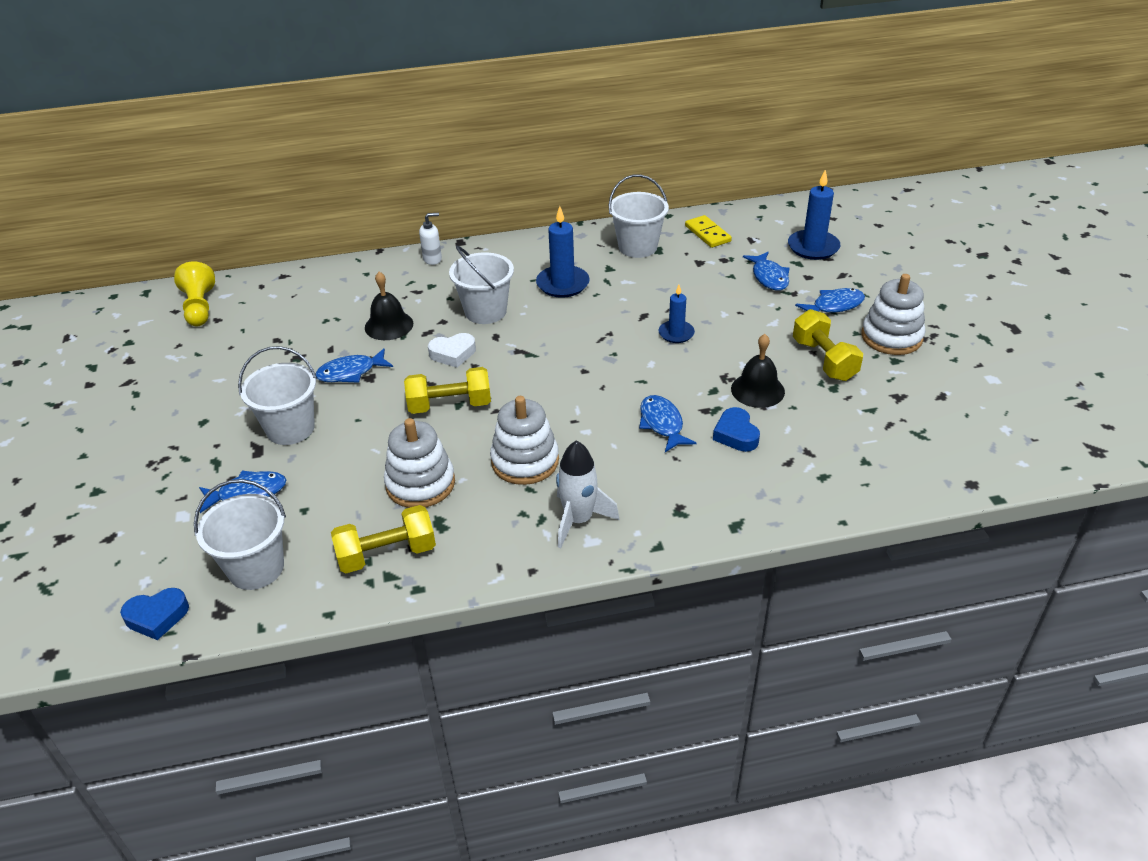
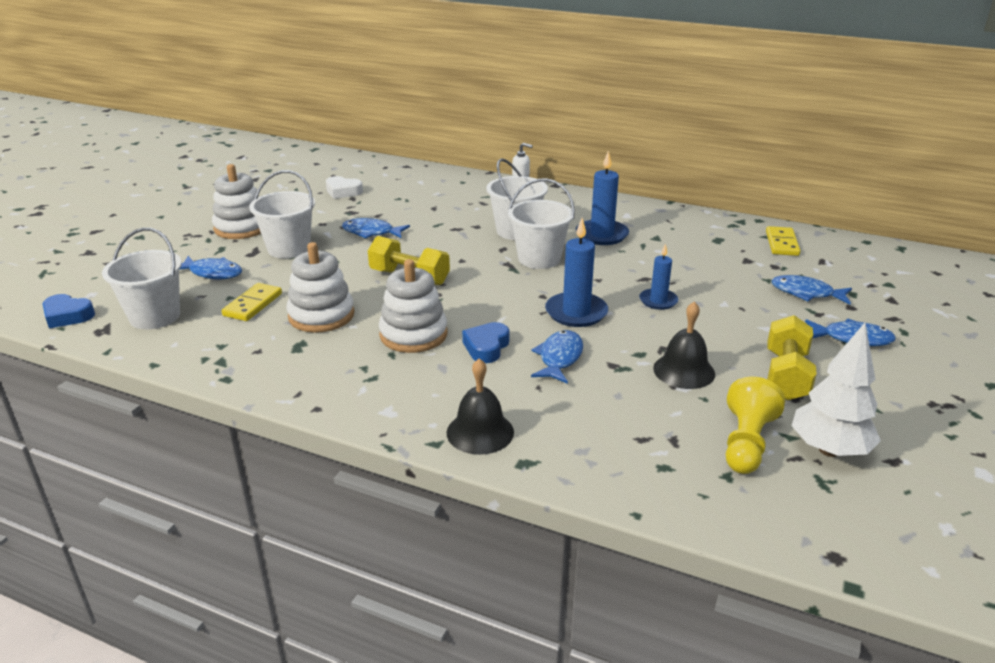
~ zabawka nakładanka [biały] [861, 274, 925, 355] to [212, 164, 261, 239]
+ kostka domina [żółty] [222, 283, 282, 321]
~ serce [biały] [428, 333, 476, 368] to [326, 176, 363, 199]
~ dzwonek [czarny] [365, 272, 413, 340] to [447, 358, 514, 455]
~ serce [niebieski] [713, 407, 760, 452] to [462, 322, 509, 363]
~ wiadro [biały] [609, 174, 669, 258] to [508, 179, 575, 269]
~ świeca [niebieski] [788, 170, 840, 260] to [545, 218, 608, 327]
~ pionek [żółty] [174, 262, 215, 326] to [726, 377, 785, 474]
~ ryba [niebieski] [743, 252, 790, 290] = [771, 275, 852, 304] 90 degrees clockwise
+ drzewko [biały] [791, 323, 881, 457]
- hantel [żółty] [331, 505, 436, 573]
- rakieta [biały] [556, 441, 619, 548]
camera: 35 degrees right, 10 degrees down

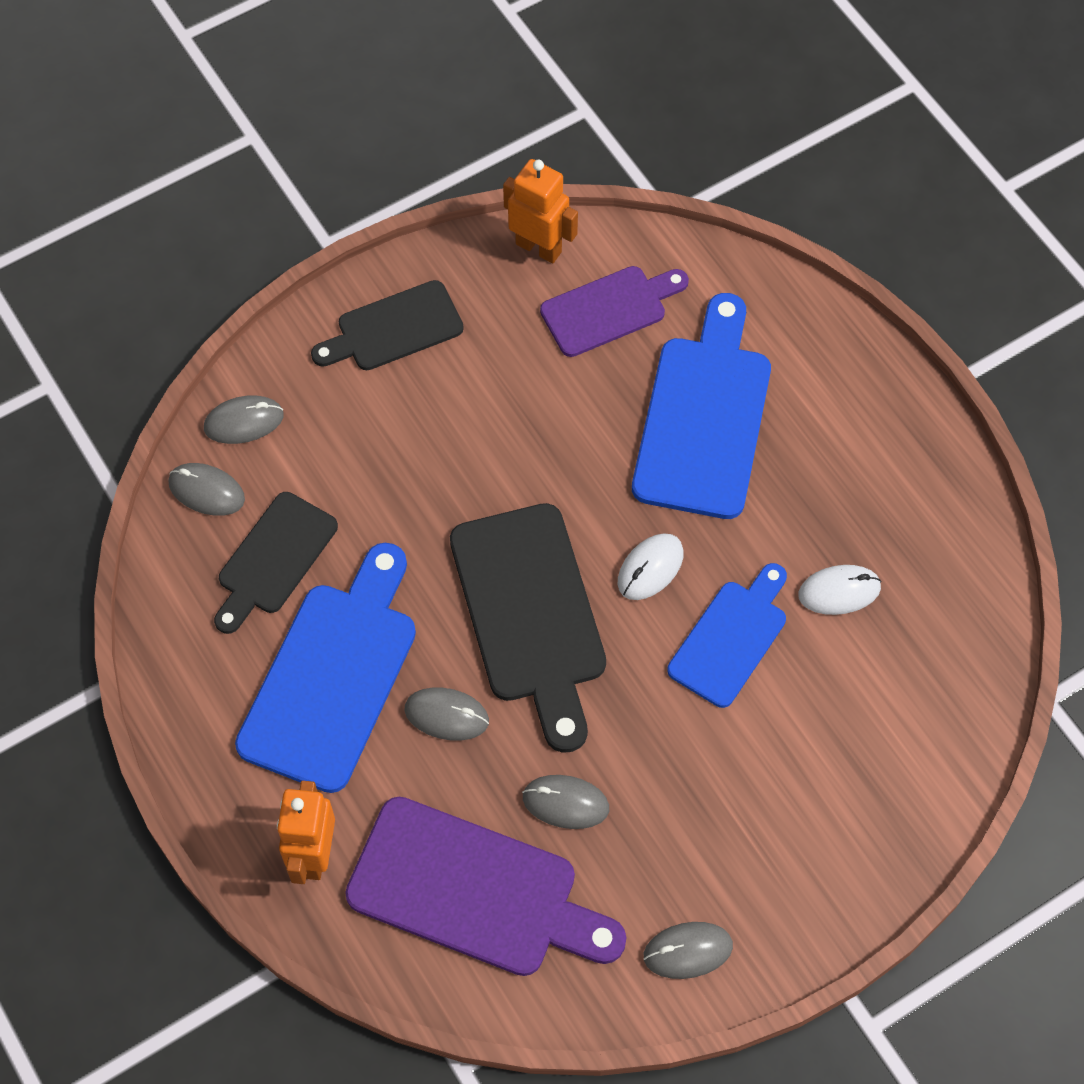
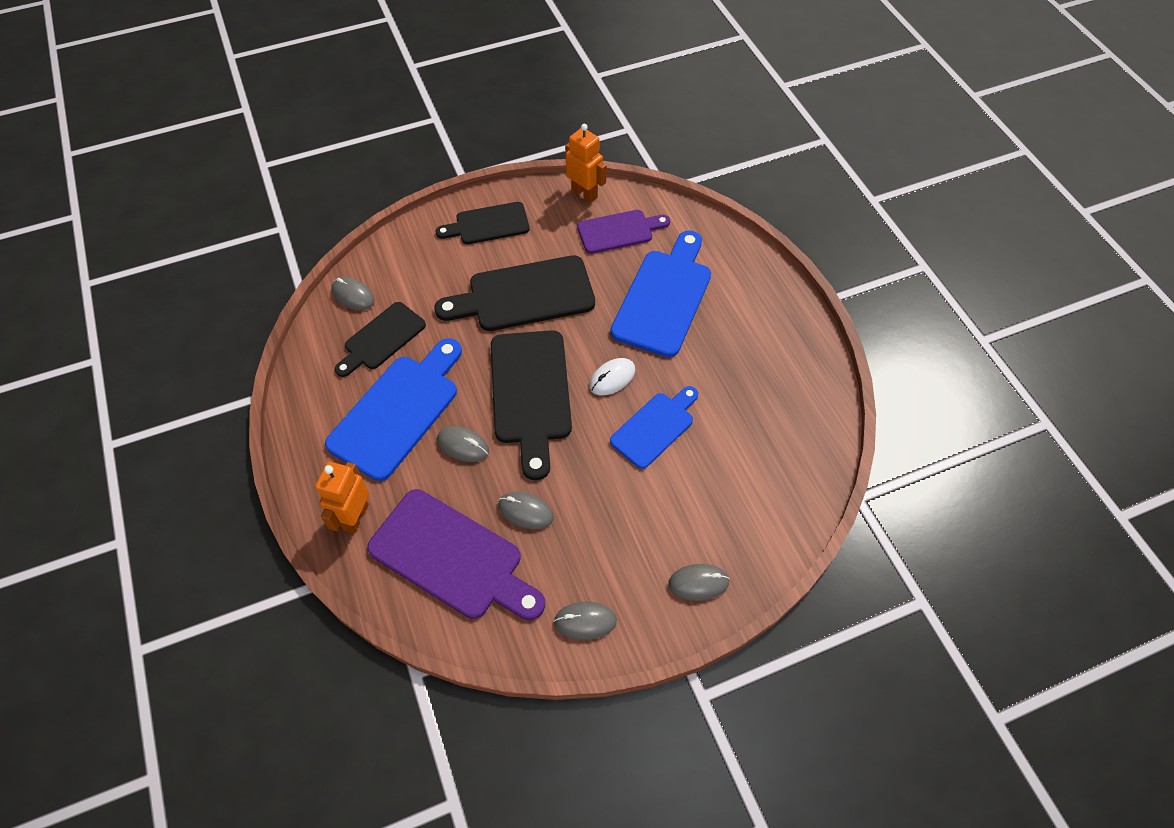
+ deska do krojenia [czarny] [434, 255, 595, 331]
~ myszka [szary] [204, 395, 283, 444] to [668, 564, 730, 601]
- myszka [biały] [798, 565, 882, 615]
camera: 10 degrees right, 5 degrees down

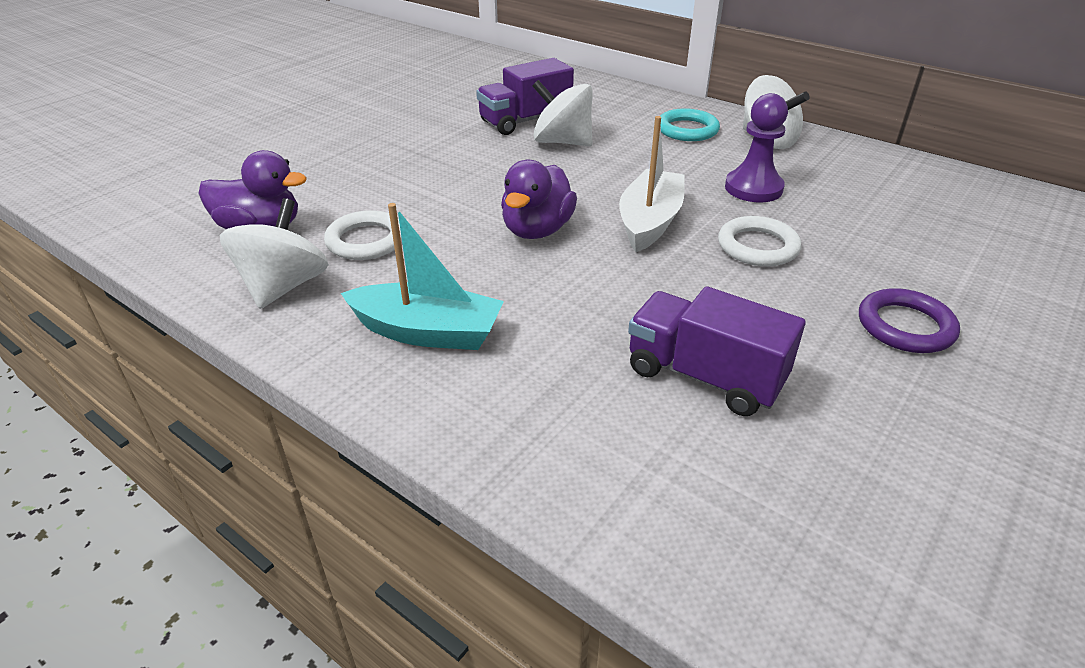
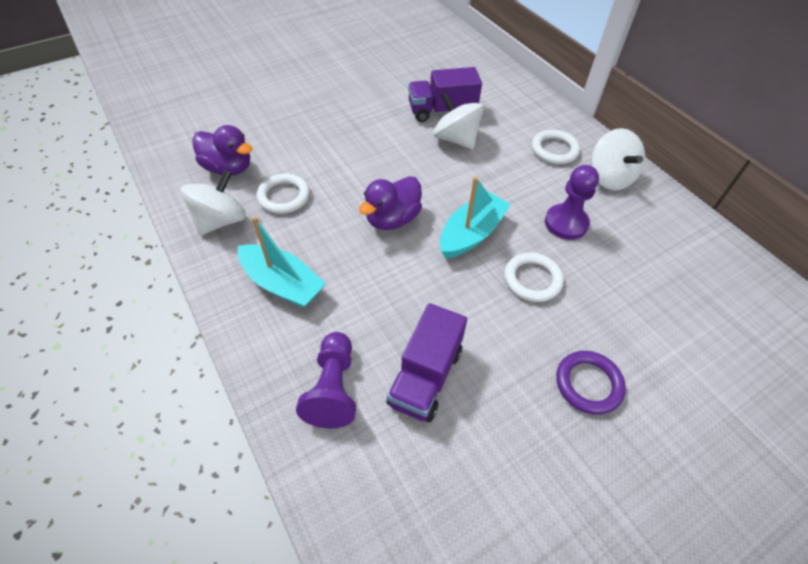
+ pionek [fioletowy] [296, 332, 356, 428]
~ ciężarówka [fioletowy] [628, 286, 806, 416] = [386, 303, 467, 422] 120 degrees counterclockwise
~ łódka [biały] [619, 116, 685, 252] to łódka [turkusowy] [440, 176, 511, 259]
~ pierścień [turkusowy] [660, 108, 720, 141] to pierścień [biały] [532, 130, 580, 164]
camera: 20 degrees right, 15 degrees up

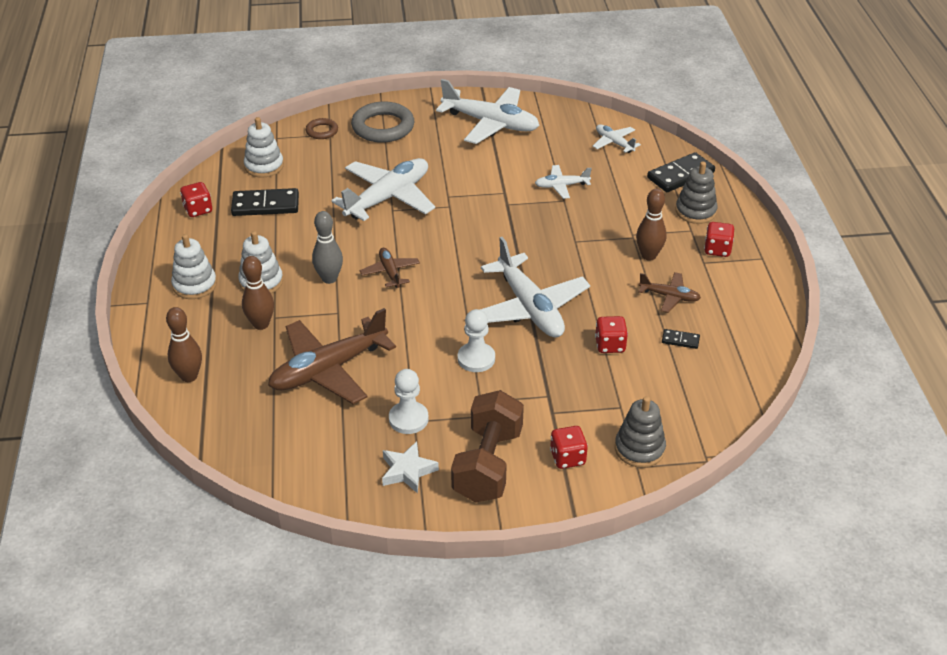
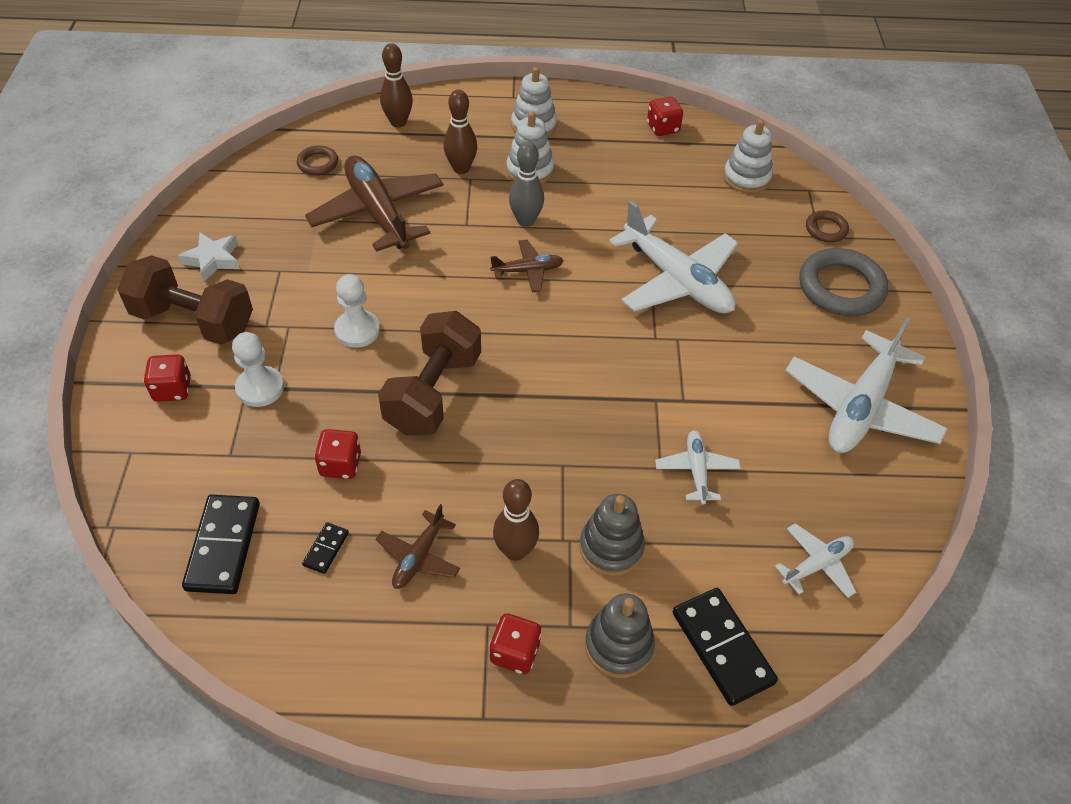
~ kostka domina [czarny] [231, 188, 299, 216] to [182, 495, 260, 594]
~ pionek [biały] [389, 369, 429, 434] to [232, 332, 284, 407]
+ pierścień [brązowy] [297, 146, 338, 175]
~ samolot [biały] [480, 237, 590, 338] to hantel [brązowy] [378, 311, 481, 435]
~ zabawka nakładanka [szary] [615, 396, 666, 468] to [579, 494, 645, 576]
camera: 95 degrees right, 10 degrees up

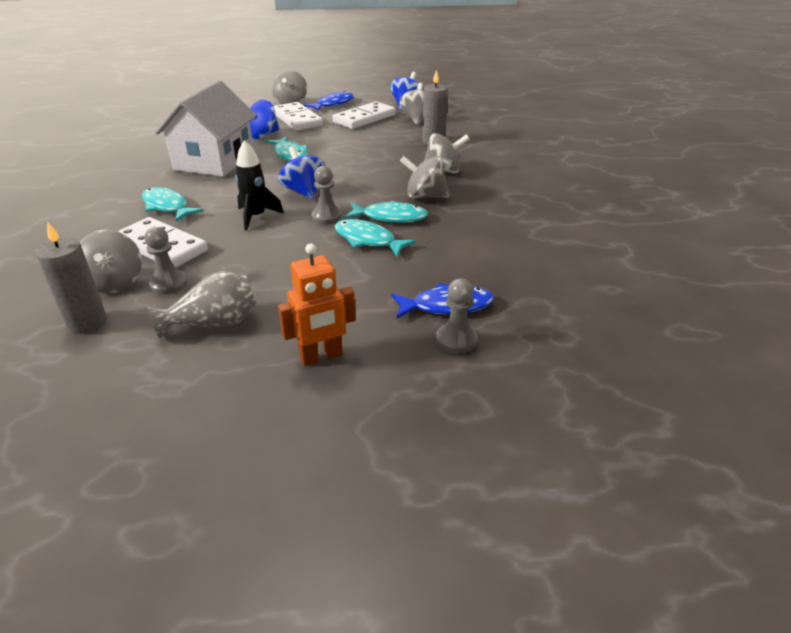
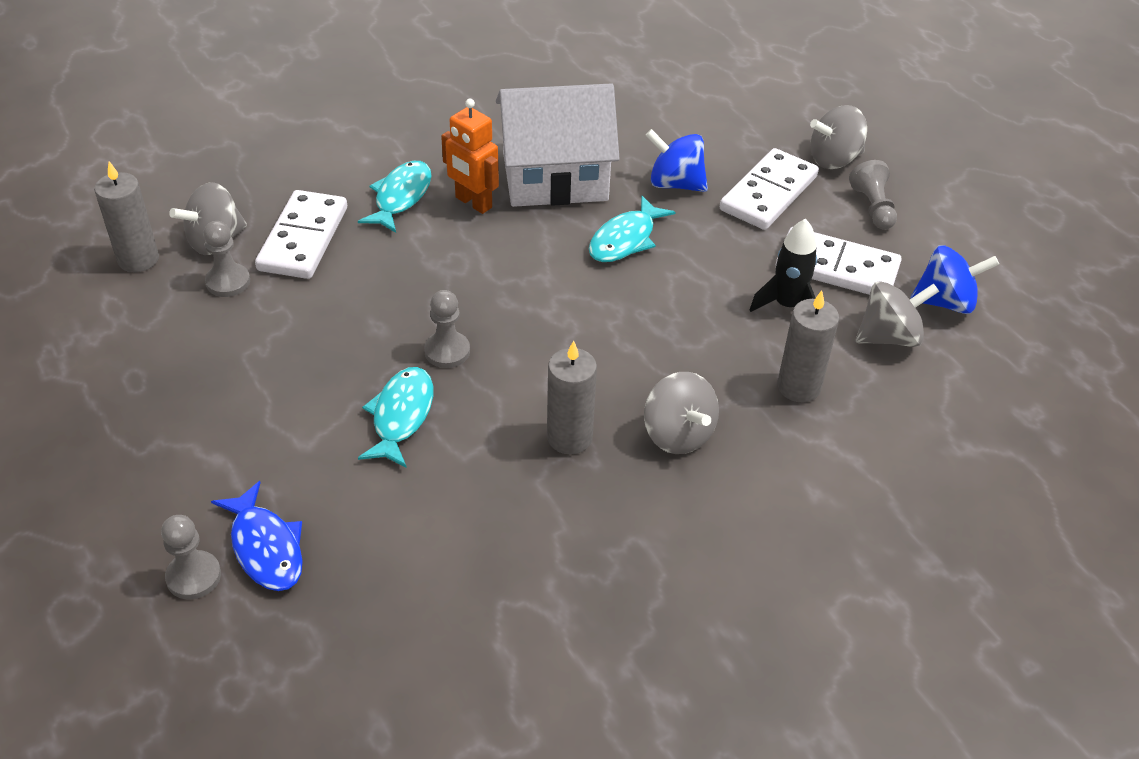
~ robot [pomarańczowy] [278, 244, 356, 366] to [441, 99, 499, 214]
~ bączek [szary] [400, 156, 449, 198] to świeca [szary] [547, 341, 597, 454]
~ rakieta [czarny] [235, 140, 284, 231] to [750, 218, 817, 312]
~ ryba [niebieski] [304, 91, 354, 111] to pionek [szary] [849, 160, 897, 230]
- wazon [szary] [148, 271, 256, 339]
- bączek [niebieski] [278, 146, 325, 200]
- ryba [turkusowy] [345, 201, 428, 223]
camera: 65 degrees right, 10 degrees up

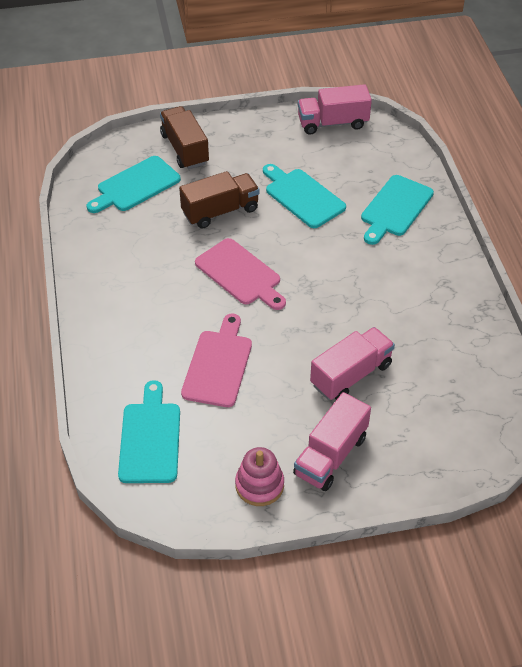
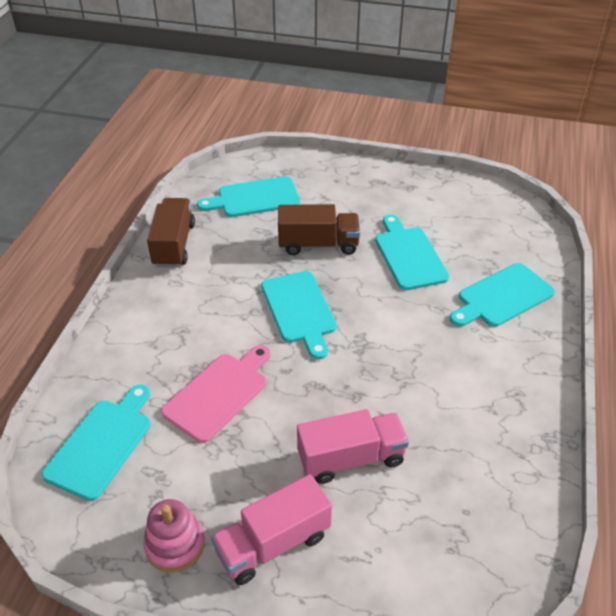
~ ciężarówka [brązowy] [160, 106, 209, 169] to [147, 198, 195, 268]
~ deska do krojenia [różowy] [195, 238, 286, 310] to deska do krojenia [turkusowy] [261, 271, 337, 360]
- ciężarówka [różowy] [298, 84, 372, 135]
camera: 25 degrees right, 5 degrees down

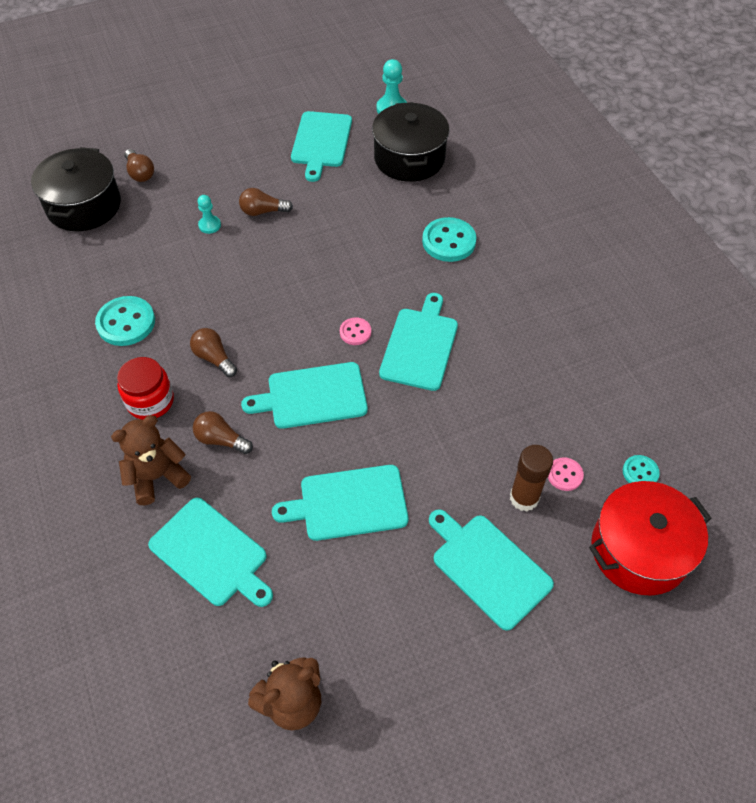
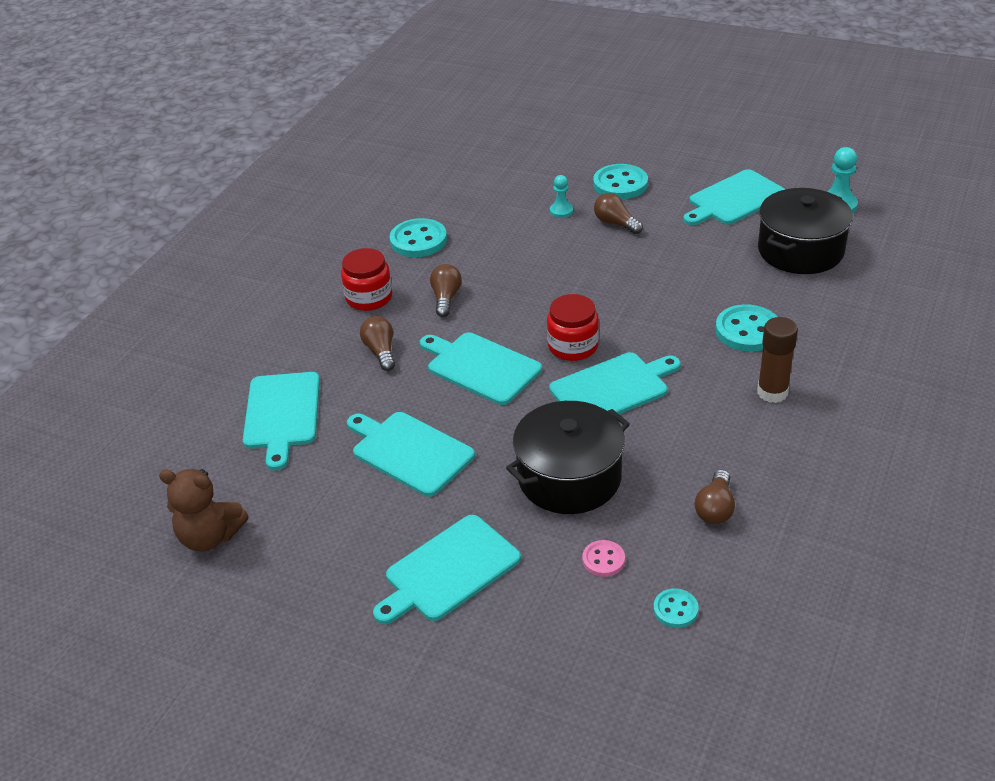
~ deska do krojenia [turkusowy] [429, 509, 554, 631] = [373, 515, 521, 624] 135 degrees counterclockwise
~ garnek [czarny] [31, 147, 121, 231] to [506, 401, 630, 514]
~ guzik [różowy] [340, 317, 371, 345] to słoik [czerwony] [547, 294, 599, 361]
+ guzik [turkusowy] [593, 164, 648, 199]
~ żarówka [brązowy] [124, 149, 154, 182] to [695, 470, 735, 524]
~ klej w sztyfcie [brązowy] [510, 445, 553, 512] to [757, 317, 798, 403]
- miś [brązowy] [111, 415, 191, 505]
- garnek [czerwony] [589, 481, 712, 596]
camera: 50 degrees right, 15 degrees down

